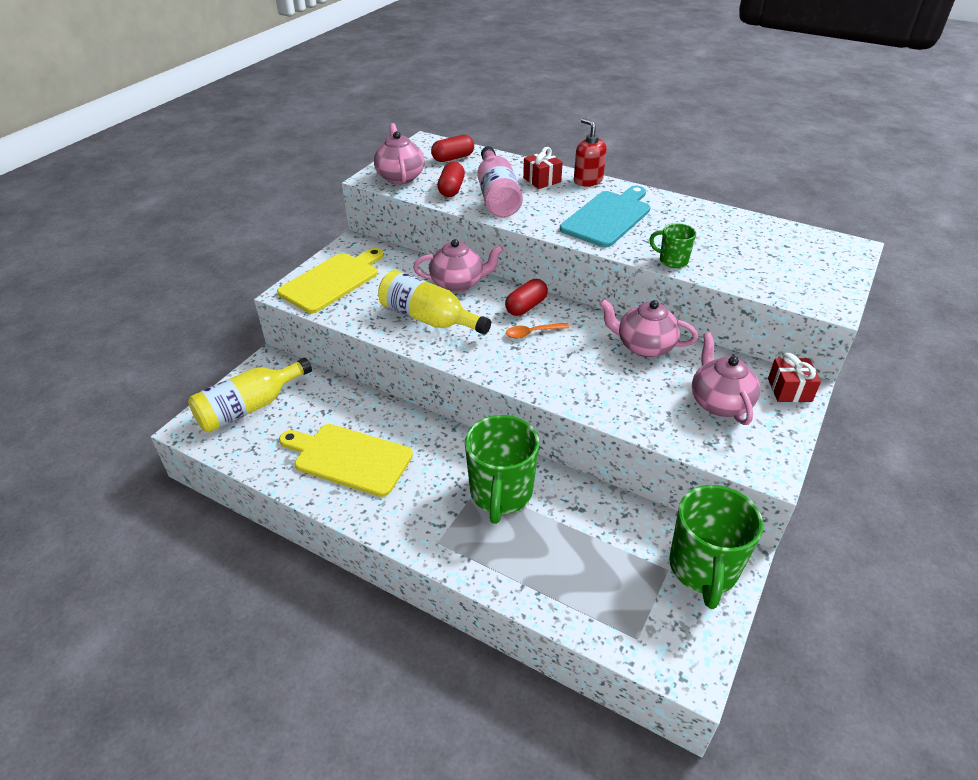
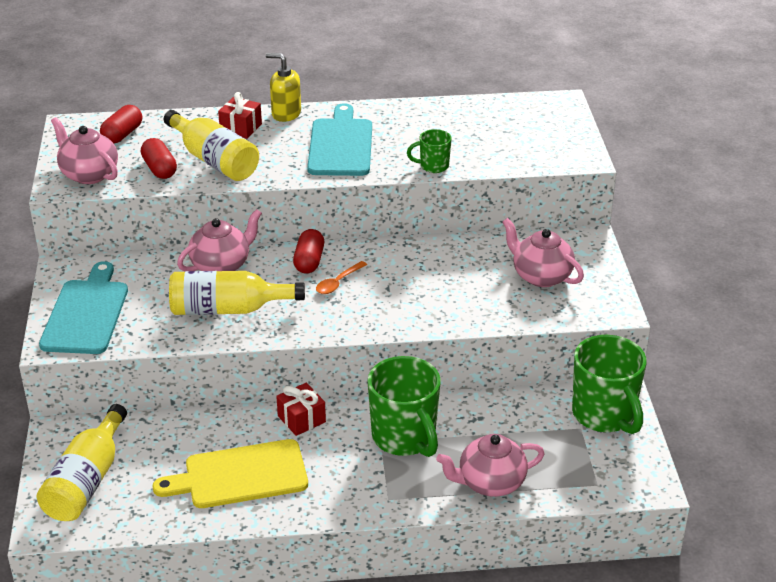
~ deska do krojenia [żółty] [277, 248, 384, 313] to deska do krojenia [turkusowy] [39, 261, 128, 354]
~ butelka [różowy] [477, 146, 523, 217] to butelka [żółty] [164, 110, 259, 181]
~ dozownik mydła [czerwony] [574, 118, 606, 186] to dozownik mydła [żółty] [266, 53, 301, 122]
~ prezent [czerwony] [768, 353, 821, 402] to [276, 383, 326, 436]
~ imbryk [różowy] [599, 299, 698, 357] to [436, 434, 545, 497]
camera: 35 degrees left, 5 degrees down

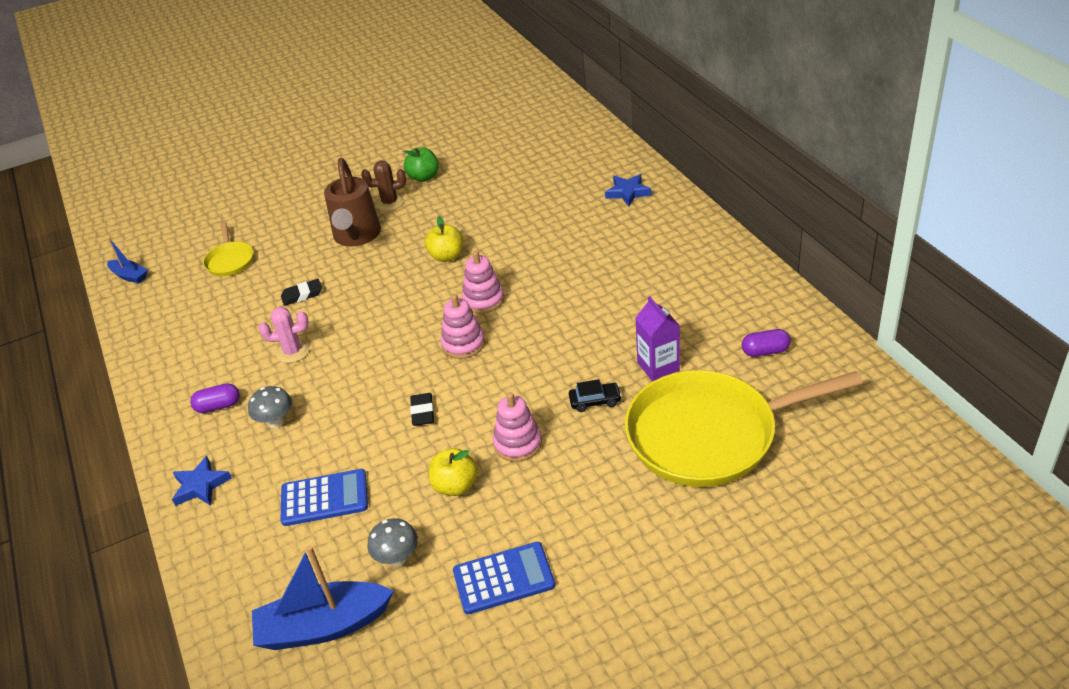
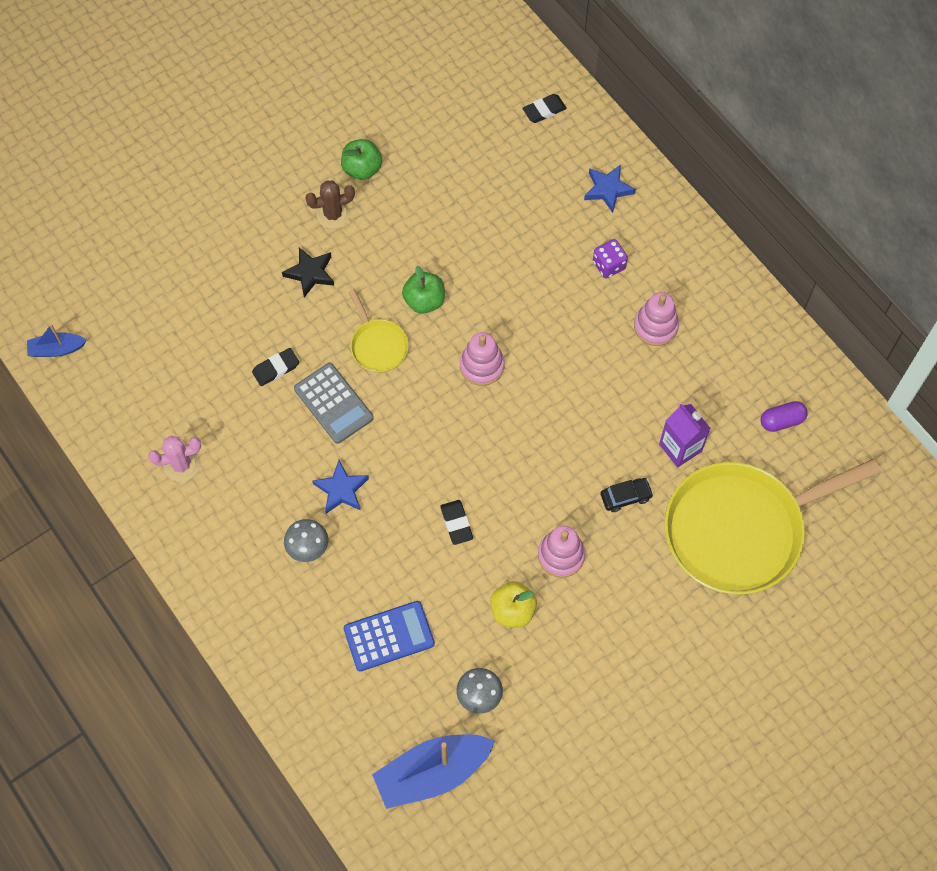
~ łódka [niebieski] [107, 238, 148, 284] = [27, 324, 87, 357] 150 degrees clockwise
~ kaktus [różowy] [259, 307, 310, 363] to [148, 436, 201, 482]
~ konewka [brązowy] [324, 158, 381, 247] to gwiazda [czarny] [282, 247, 334, 298]
+ kalkulator [szary] [294, 363, 374, 444]
~ gwiazda [niebieski] [172, 456, 232, 506] to [312, 460, 369, 514]
~ patelnia [żółty] [203, 222, 253, 276] to [349, 289, 409, 373]
~ jabłko [żółty] [425, 216, 463, 262] to jabłko [zielony] [402, 266, 445, 314]
+ gumka do mazania [czarny] [522, 94, 567, 123]
+ kostka do gry [fioletowy] [593, 239, 628, 279]
~ zabawka nakładanka [różowy] [441, 294, 485, 359] to [634, 292, 679, 346]
- kapsułka [fioletowy] [190, 383, 240, 413]
- kalkulator [niebieski] [453, 542, 555, 614]
camera: 15 degrees left, 25 degrees up

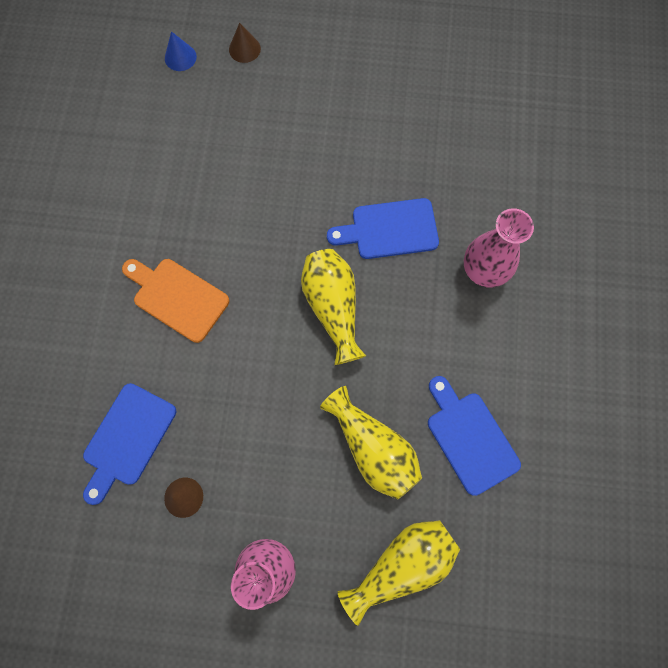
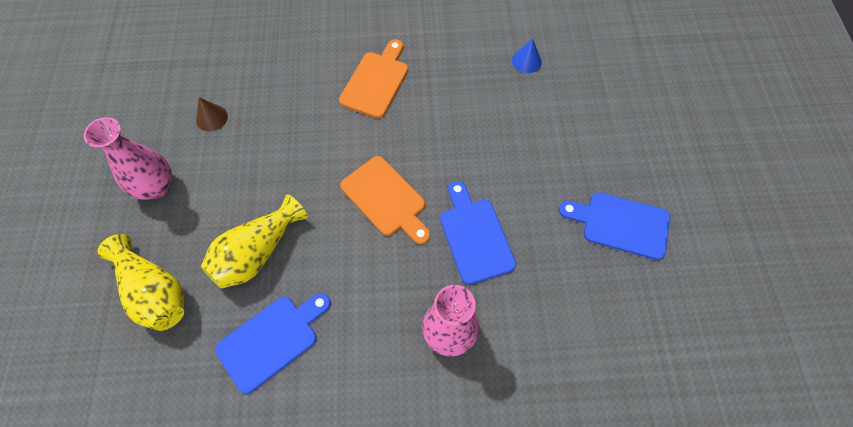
~ wazon [żółty] [301, 249, 366, 365] to deska do krojenia [pomarańczowy] [340, 156, 430, 244]
~ stożek [niebieski] [165, 31, 197, 71] to [512, 38, 542, 73]
~ deska do krojenia [niebieski] [83, 383, 176, 505] to [559, 192, 670, 260]
- stożek [brązowy] [229, 23, 261, 63]
camera: 80 degrees right, 10 degrees down

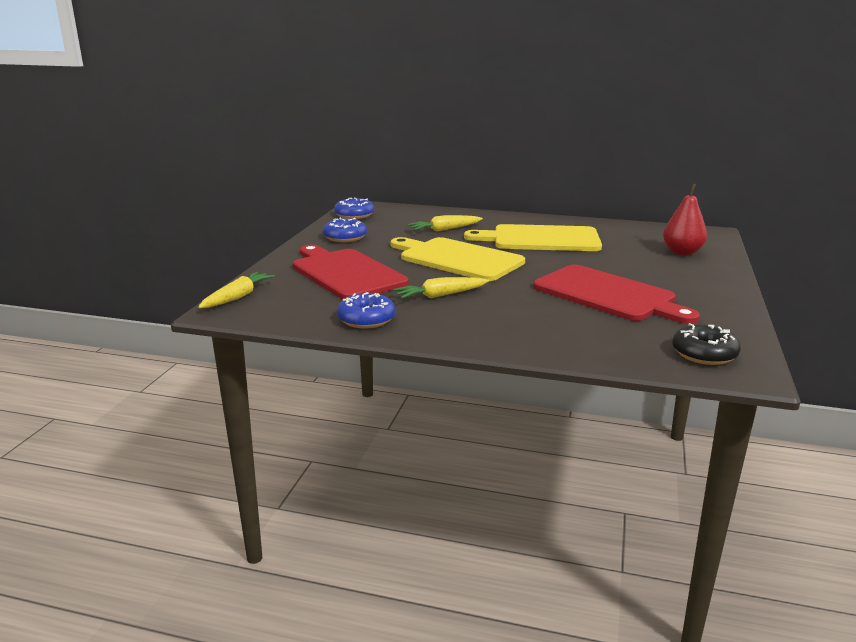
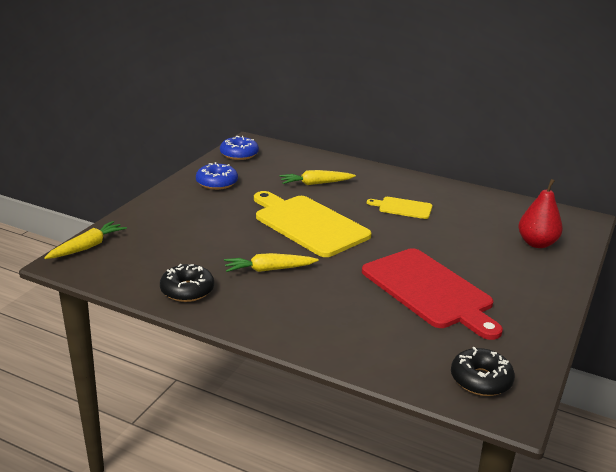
~ donut [niebieski] [337, 292, 396, 329] to donut [czarny] [160, 264, 214, 302]
~ deska do krojenia [żółty] [464, 224, 602, 251] = [367, 197, 432, 219] x0.49
- deska do krojenia [czerwony] [293, 245, 409, 299]
camera: 10 degrees right, 5 degrees up

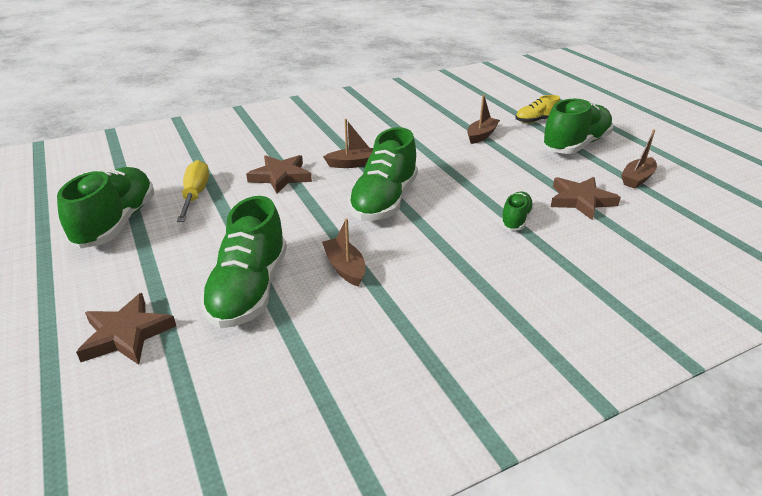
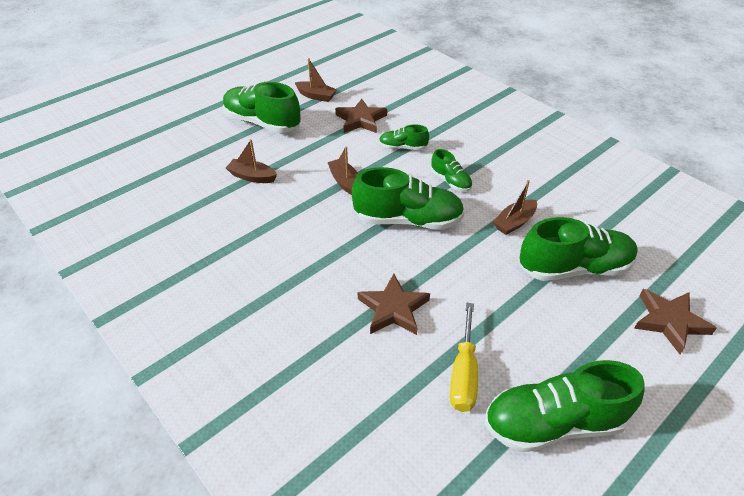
~ łódka [brązowy] [323, 119, 373, 168] to [328, 147, 358, 195]
+ but [zielony] [431, 149, 472, 192]
~ śrubokręt [żółty] [177, 160, 209, 222] = [450, 303, 478, 412] 60 degrees counterclockwise
- but [żółty] [515, 95, 560, 123]
camera: 105 degrees left, 10 degrees up

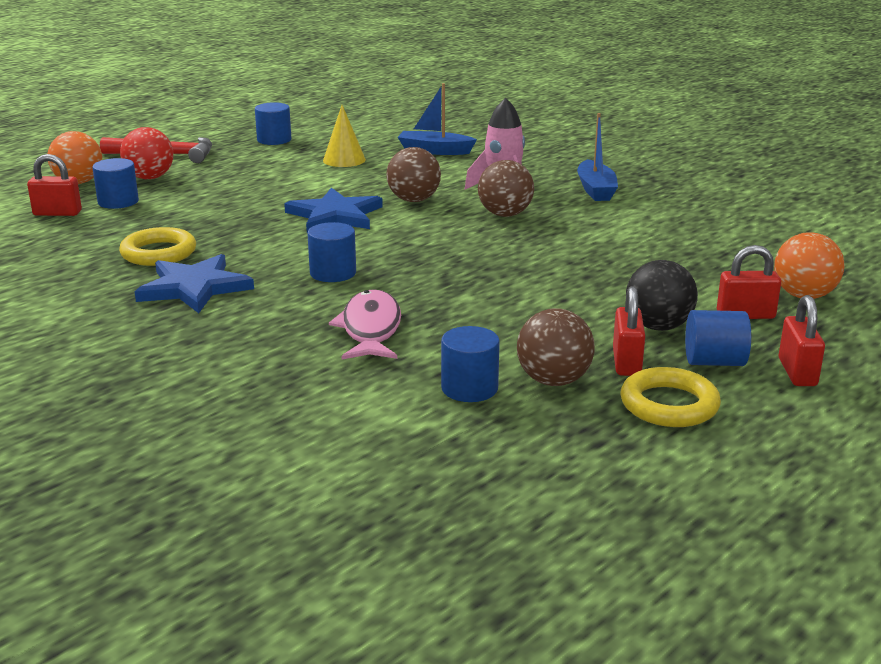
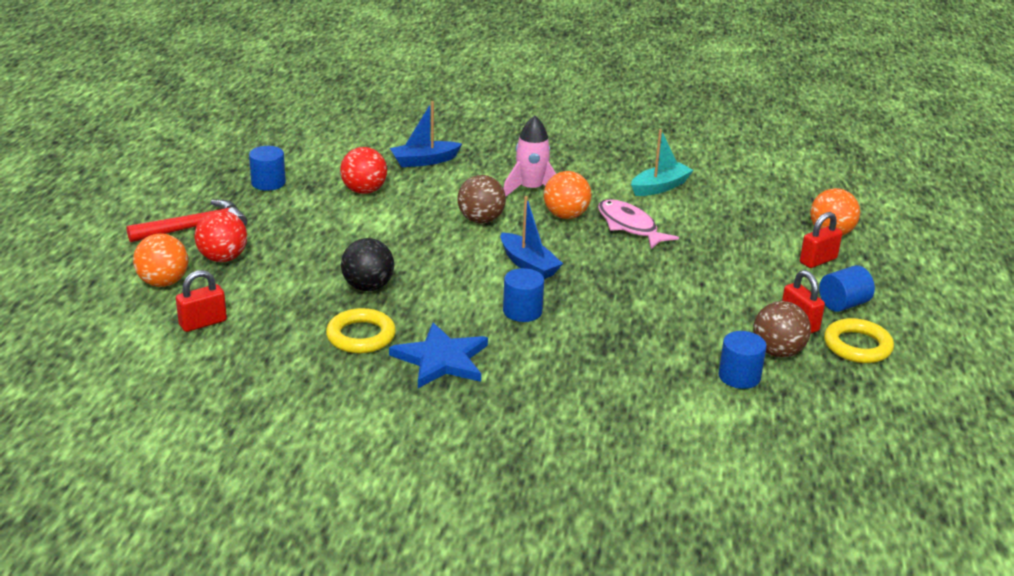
~ stożek [żółty] [323, 105, 366, 167] to piłka [czerwony] [340, 147, 387, 194]
~ piłka [czarny] [626, 260, 698, 331] to [341, 238, 394, 291]
~ łódka [niebieski] [577, 113, 618, 201] to [501, 196, 563, 279]
~ piłka [brązowy] [478, 160, 534, 217] to piłka [pomarańczowy] [544, 171, 591, 219]
~ ryba [różowy] [329, 289, 401, 359] to [598, 199, 679, 249]
+ łódka [turkusowy] [631, 129, 694, 196]
- walec [niebieski] [92, 158, 139, 209]
- gwiazda [niebieski] [284, 188, 383, 233]
- kłódka [czerwony] [779, 295, 825, 386]
camera: 35 degrees left, 5 degrees up

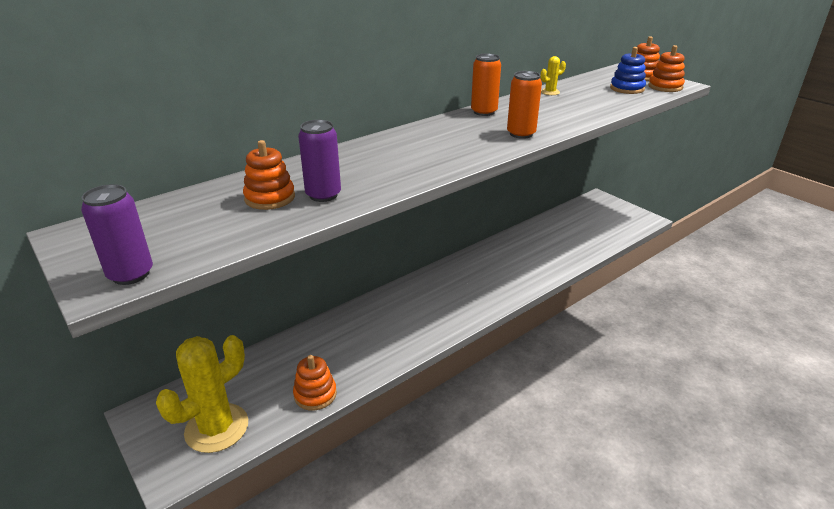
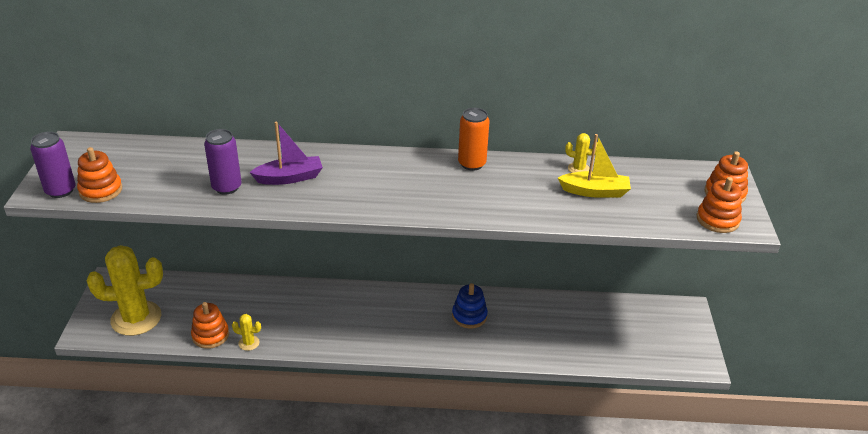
~ zabawka nakładanka [pomarańczowy] [243, 140, 295, 210] to [77, 147, 122, 203]
+ kaktus [żółty] [232, 314, 261, 351]
+ łódka [fioletowy] [249, 121, 323, 185]
~ zabawka nakładanka [niebieski] [610, 47, 646, 94] to [452, 283, 488, 328]
+ łódka [żółty] [558, 134, 631, 198]
- puszka [pomarańczowy] [507, 71, 542, 139]
camera: 40 degrees right, 5 degrees up

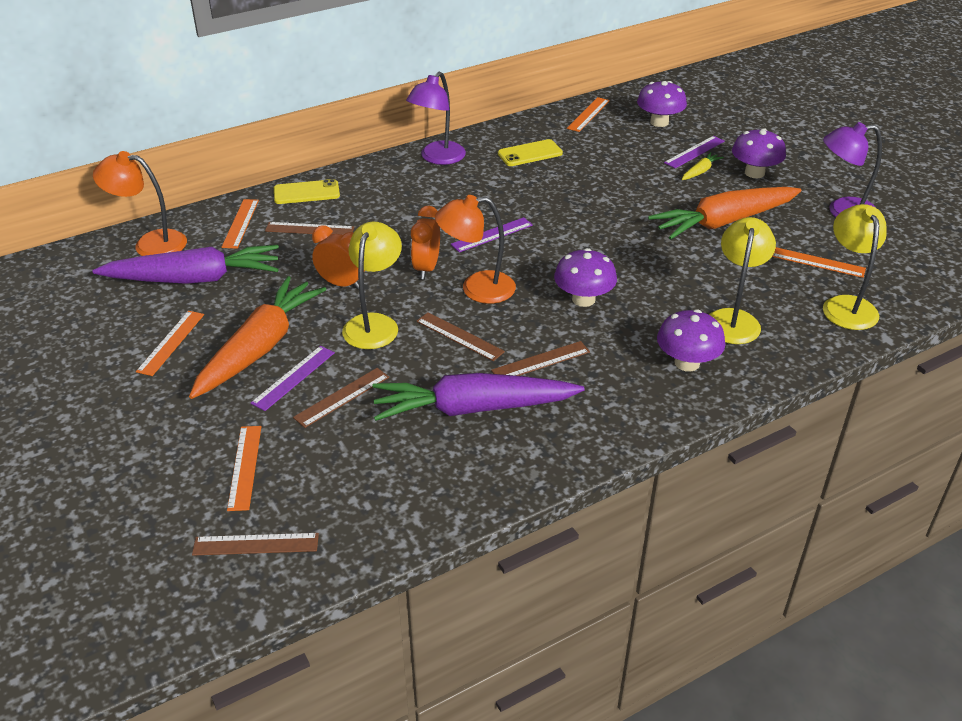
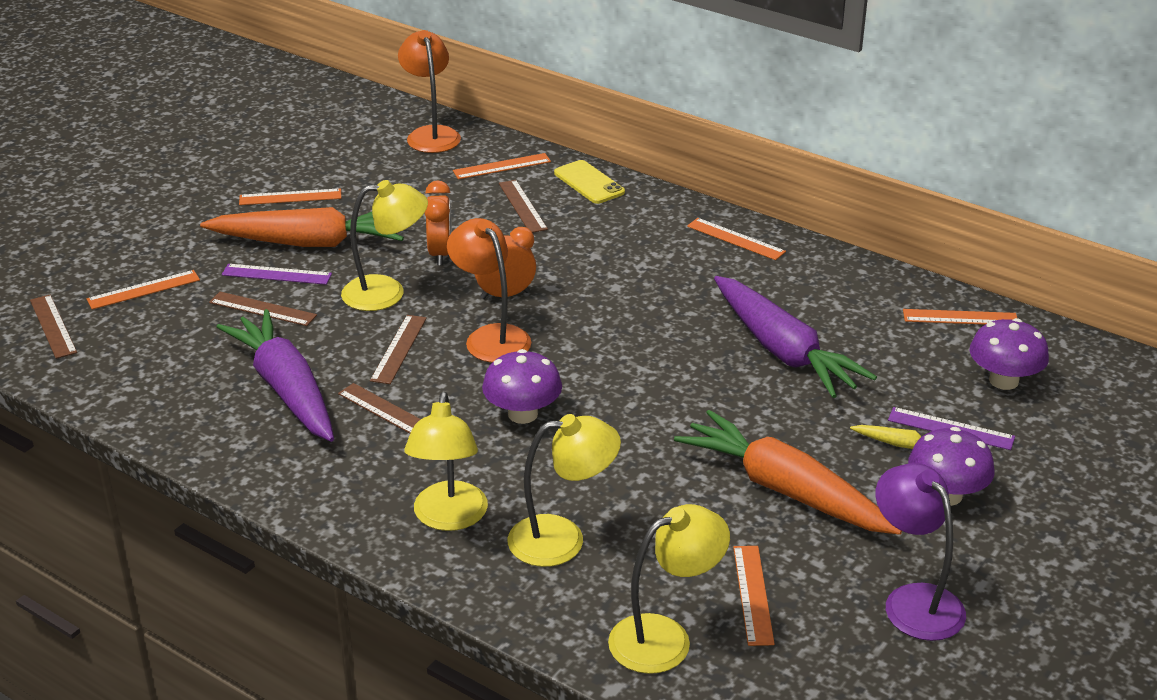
~ grzyb [fioletowy] [657, 309, 725, 372] to lampka [żółty] [404, 392, 488, 531]
~ lampka [fioletowy] [406, 71, 466, 165] to linijka [pomarańczowy] [687, 218, 786, 260]
~ marchewka [fioletowy] [92, 245, 279, 284] to [714, 276, 877, 398]
- linijka [fioletowy] [451, 217, 533, 252]
- telefon [żółty] [498, 139, 563, 166]
camera: 65 degrees right, 5 degrees down

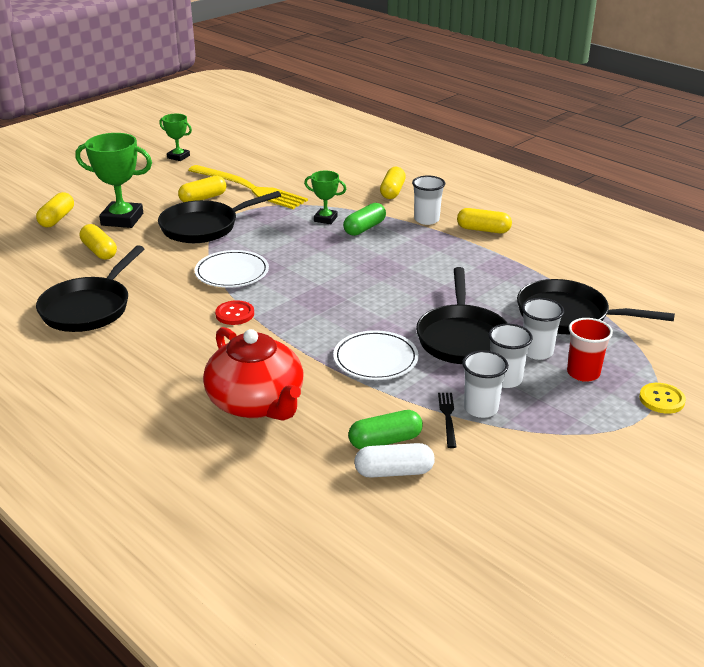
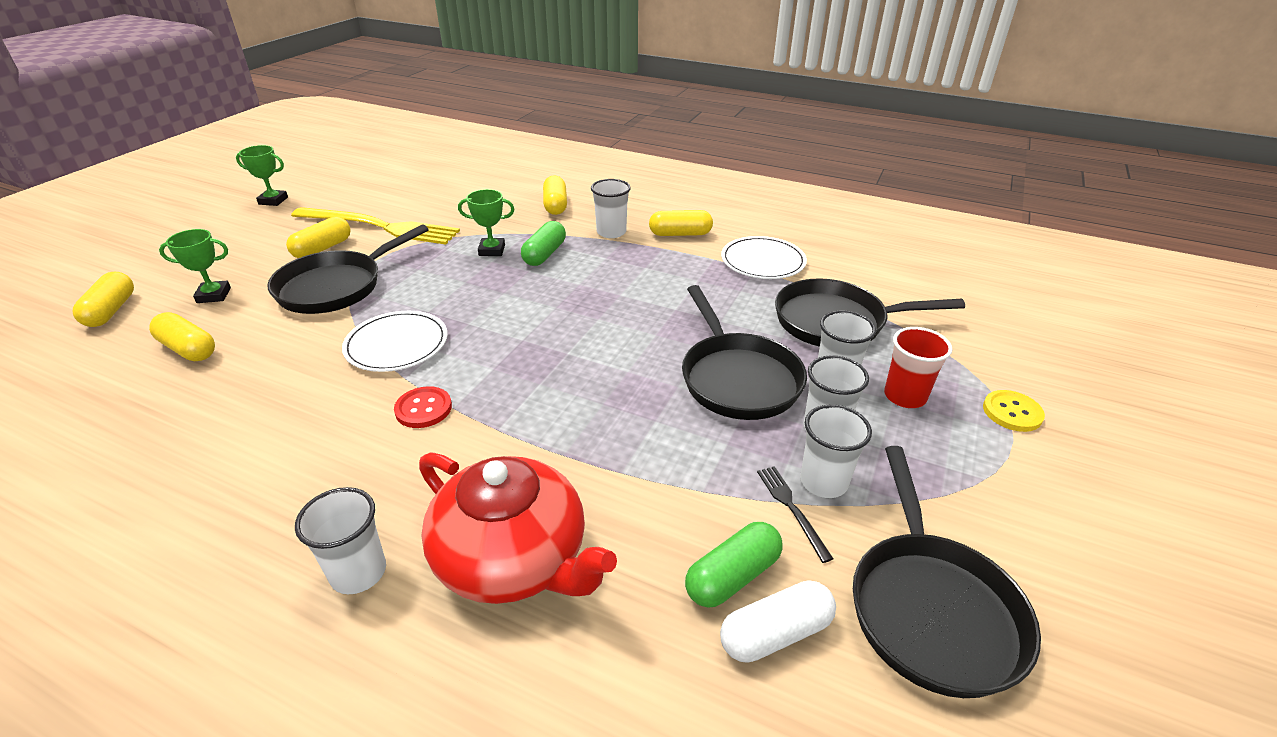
~ puchar [zielony] [75, 133, 152, 228] = [159, 229, 231, 303] x0.57
+ szklanka [biały] [295, 487, 386, 594]
~ talerz [biały] [333, 330, 419, 380] to [721, 236, 807, 279]
~ patelnia [czarny] [36, 245, 144, 332] to [853, 446, 1041, 698]
camera: 20 degrees left, 5 degrees up

